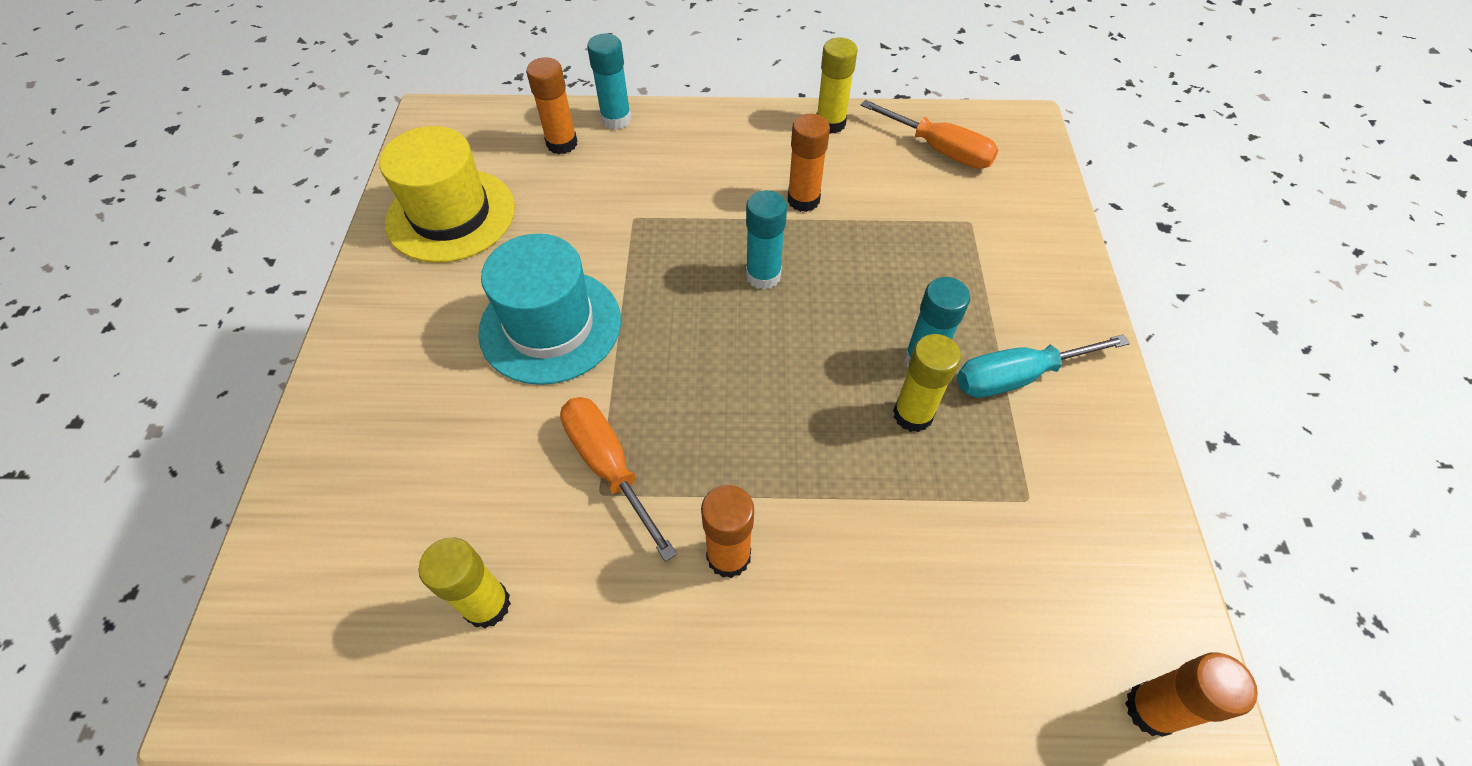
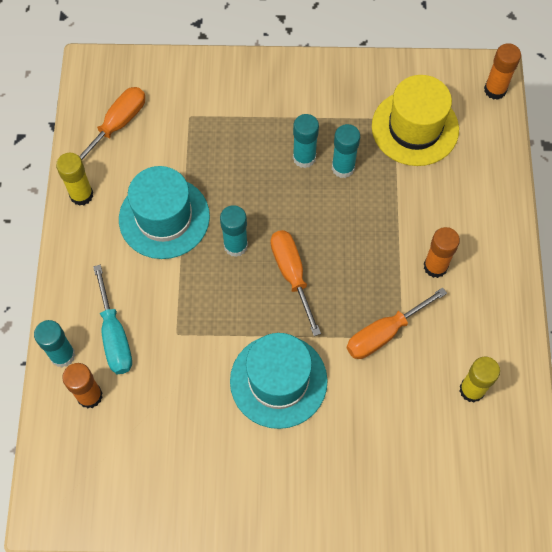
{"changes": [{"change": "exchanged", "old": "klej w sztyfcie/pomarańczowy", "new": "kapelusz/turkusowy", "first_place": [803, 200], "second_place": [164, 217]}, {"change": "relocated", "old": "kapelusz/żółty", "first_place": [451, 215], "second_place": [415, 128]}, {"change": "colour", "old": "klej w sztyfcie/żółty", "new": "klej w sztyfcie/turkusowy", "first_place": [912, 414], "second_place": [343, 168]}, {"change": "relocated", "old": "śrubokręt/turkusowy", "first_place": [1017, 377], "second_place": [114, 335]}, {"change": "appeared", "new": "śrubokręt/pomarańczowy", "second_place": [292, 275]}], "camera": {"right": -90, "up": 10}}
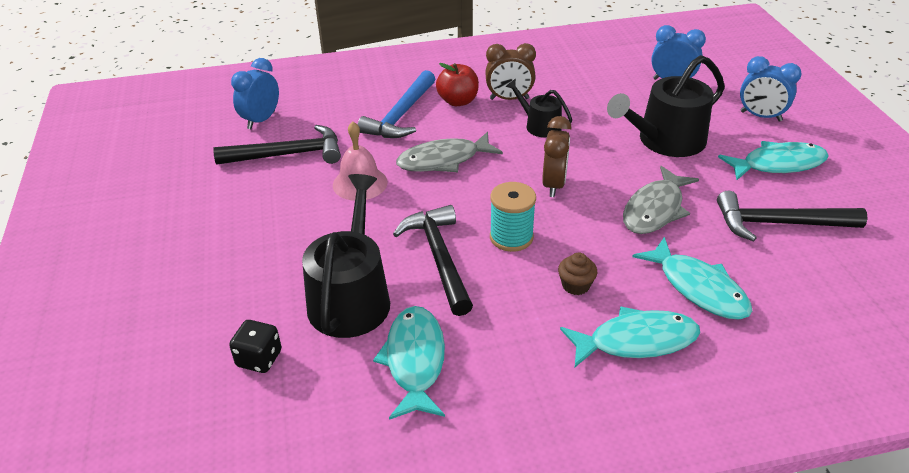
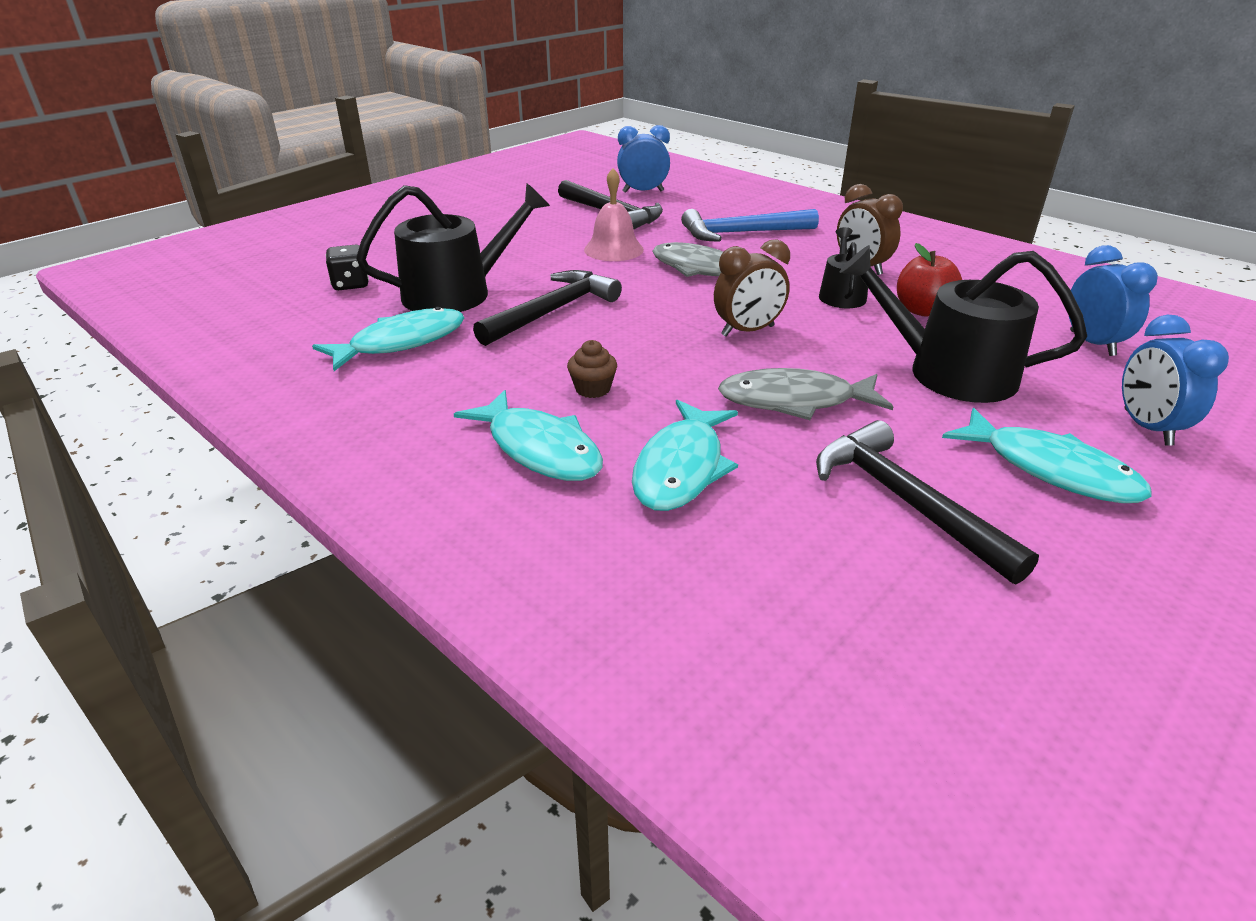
{"changes": [{"change": "relocated", "old": "jabłko/czerwony", "first_place": [458, 101], "second_place": [922, 310]}, {"change": "missing", "old": "szpulka/turkusowy", "first_place": [511, 237]}], "camera": {"right": 55, "up": -5}}
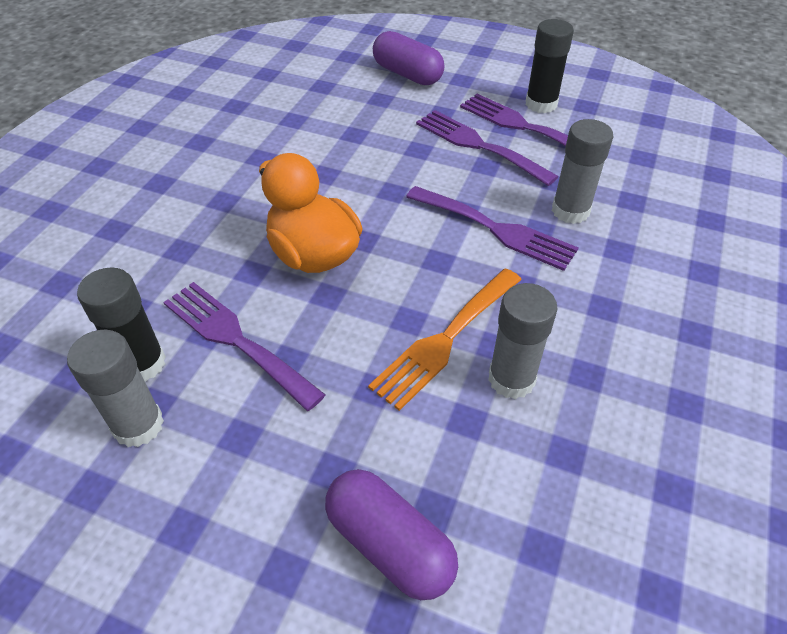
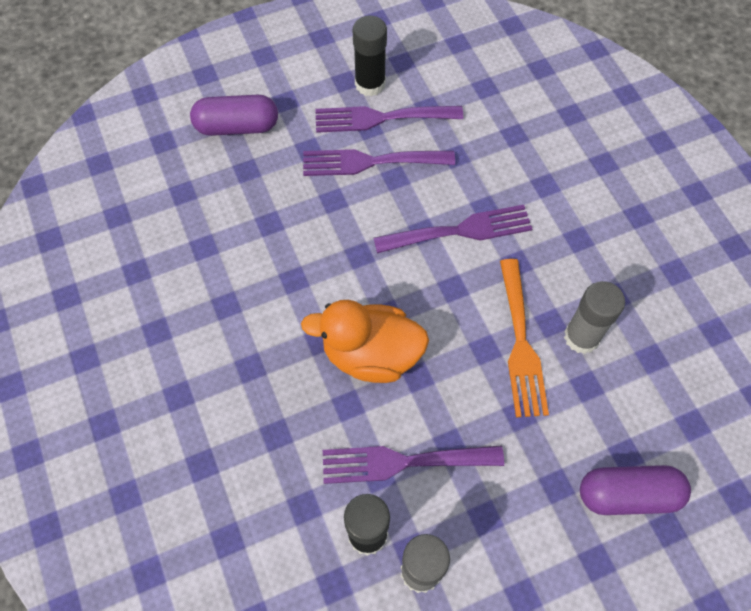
{"changes": [{"change": "missing", "old": "klej w sztyfcie/szary", "first_place": [570, 211]}], "camera": {"right": -45, "up": 15}}
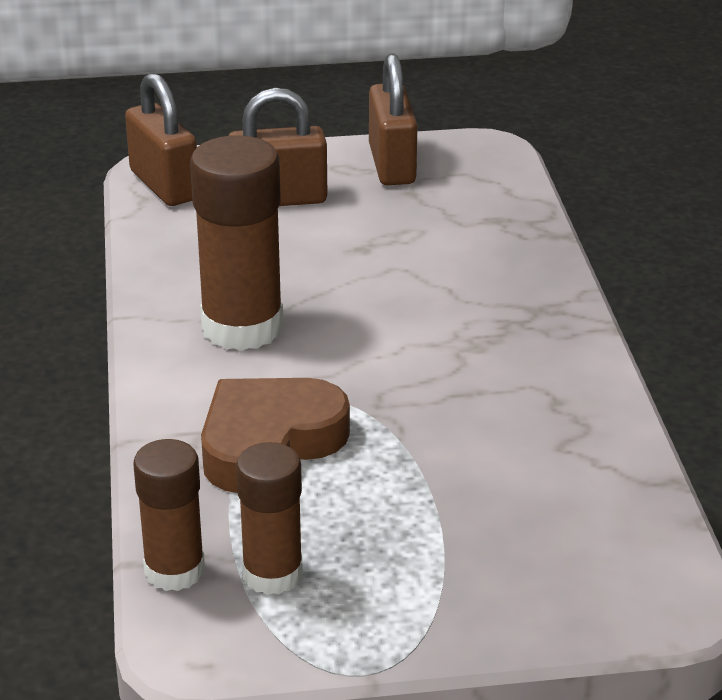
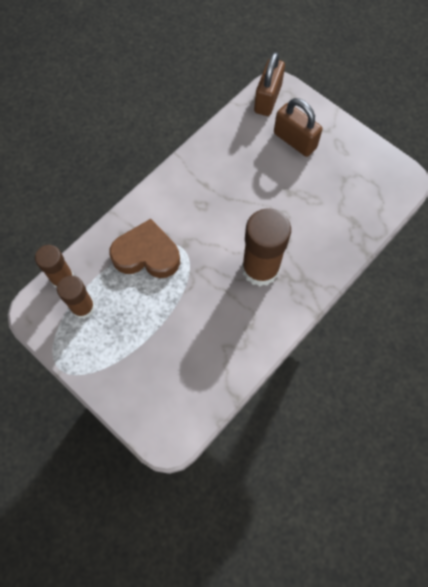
{"changes": [{"change": "missing", "old": "kłódka/brązowy", "first_place": [392, 165]}, {"change": "relocated", "old": "klej w sztyfcie/brązowy", "first_place": [242, 327], "second_place": [260, 268]}], "camera": {"right": 50, "up": 35}}
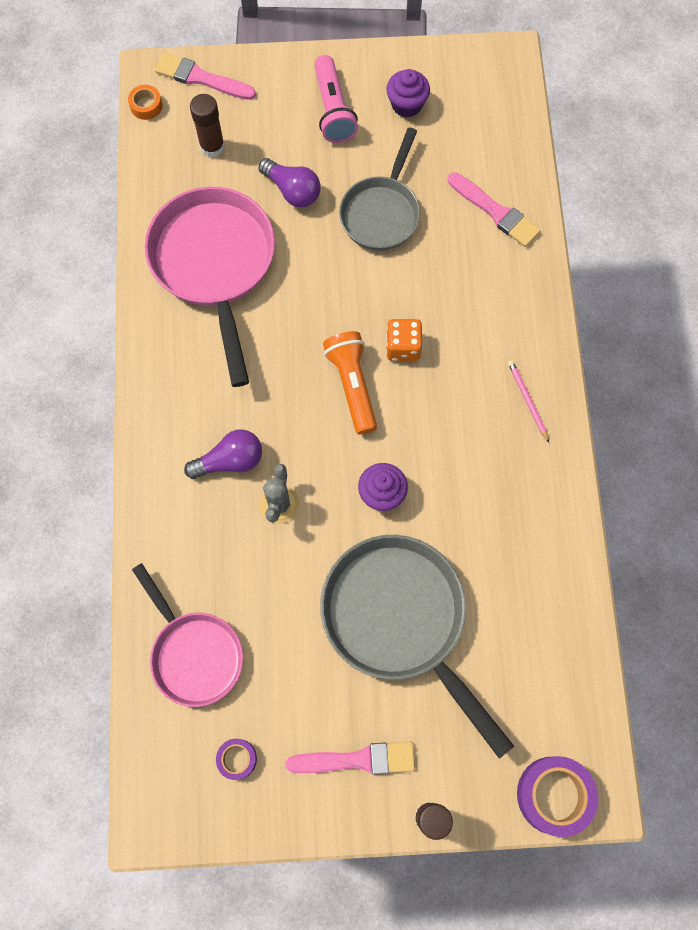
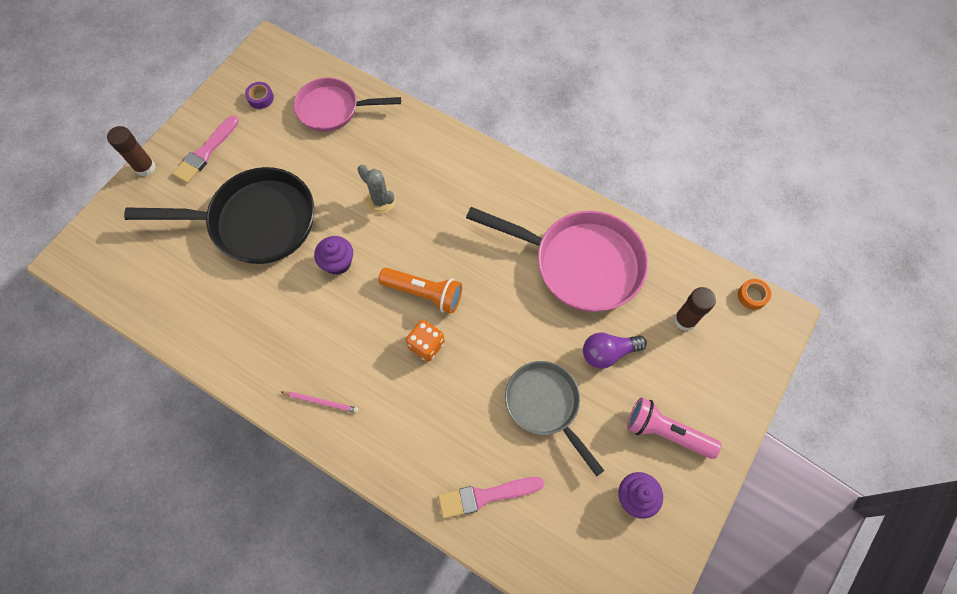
{"changes": [{"change": "missing", "old": "pędzel/różowy", "first_place": [201, 78]}, {"change": "missing", "old": "żarówka/fioletowy", "first_place": [230, 461]}, {"change": "colour", "old": "patelnia/szary", "new": "patelnia/czarny", "first_place": [400, 620], "second_place": [255, 222]}, {"change": "missing", "old": "taśma klejąca/fioletowy", "first_place": [554, 795]}], "camera": {"right": 125, "up": -5}}
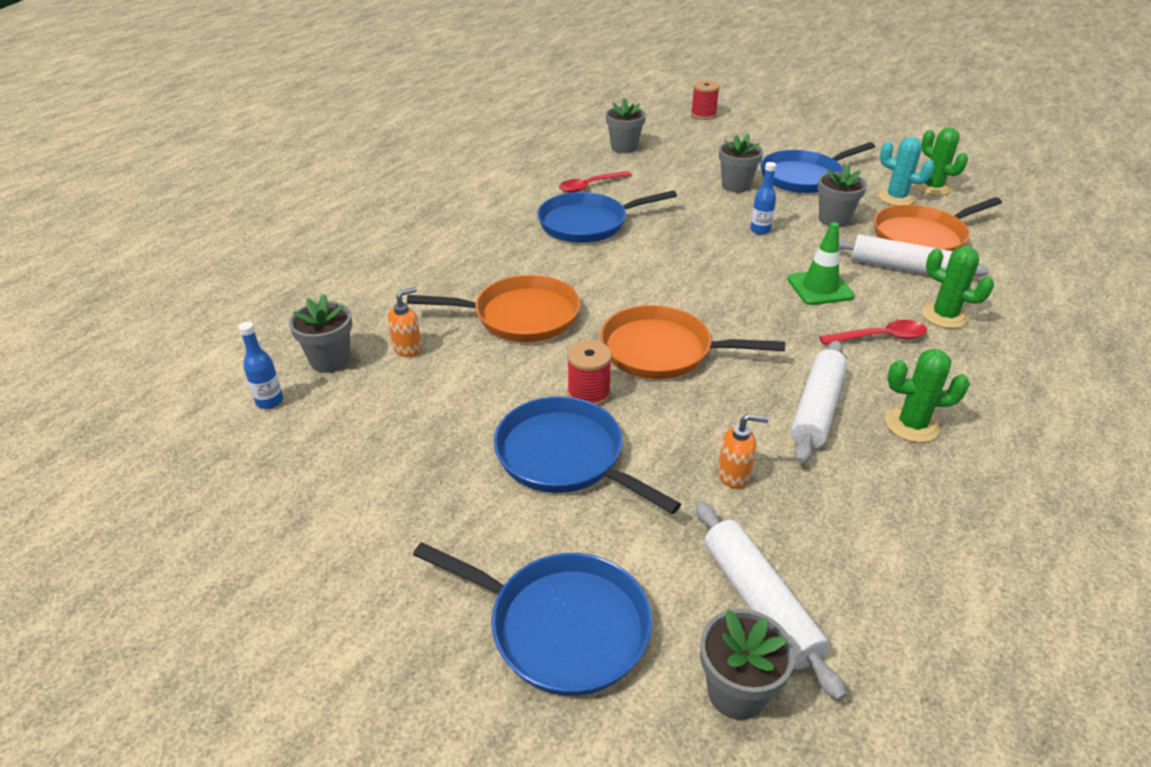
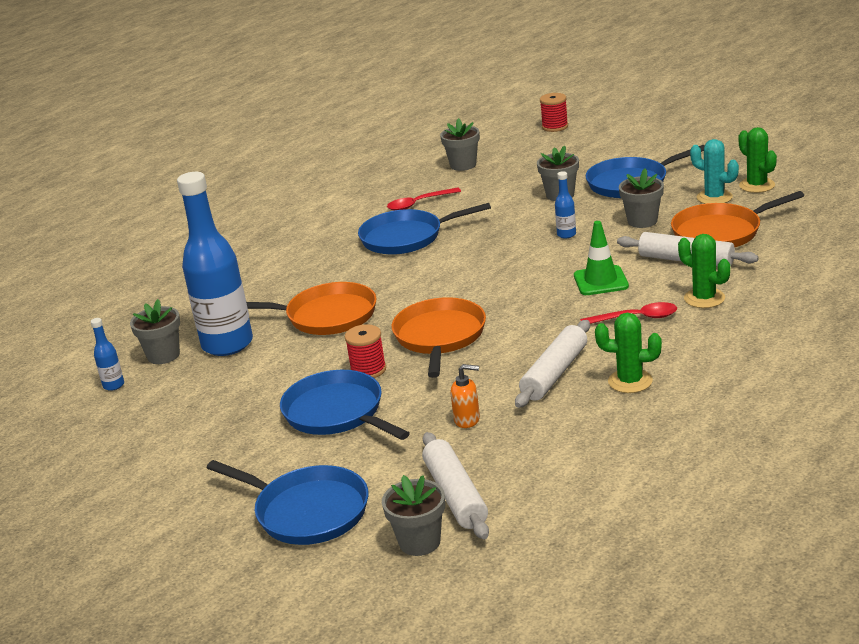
{"changes": [{"change": "exchanged", "old": "dozownik mydła/pomarańczowy", "new": "butelka/niebieski", "first_place": [408, 349], "second_place": [227, 344]}, {"change": "spun", "old": "patelnia/pomarańczowy", "first_place": [662, 351], "second_place": [439, 337], "degrees": 75}], "camera": {"right": 10, "up": -10}}
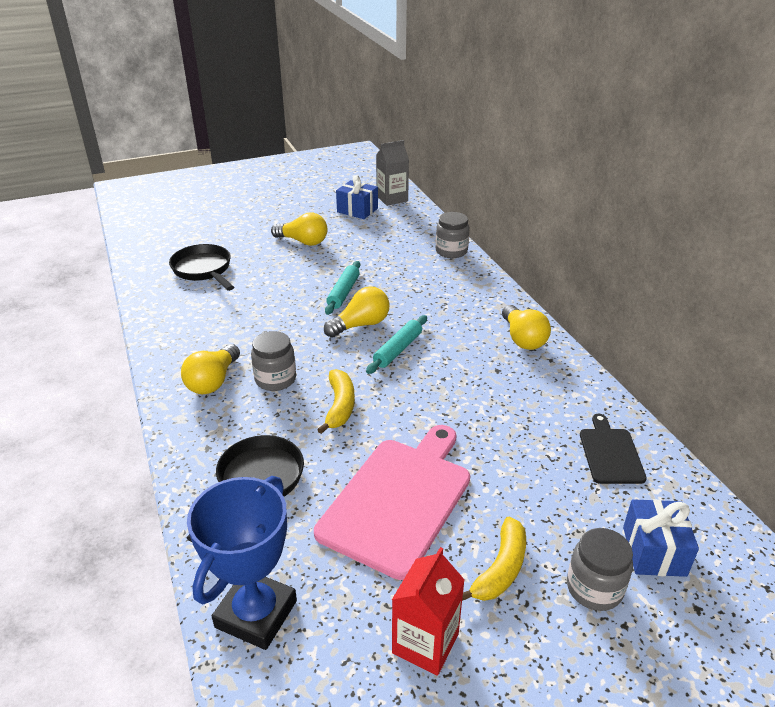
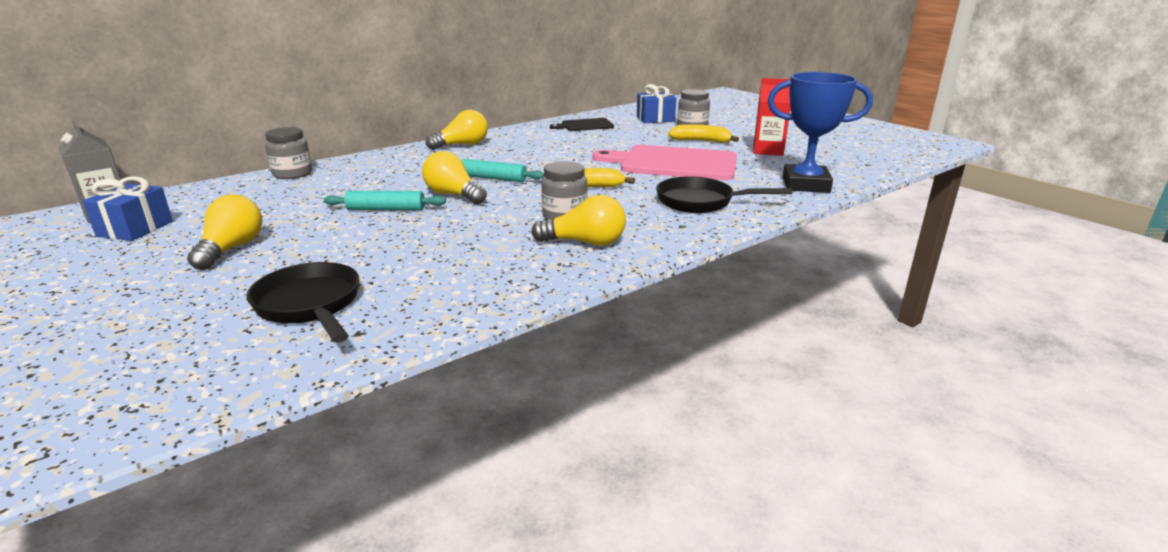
{"changes": [{"change": "spun", "old": "patelnia/czarny", "first_place": [203, 270], "second_place": [310, 305], "degrees": 105}], "camera": {"right": -105, "up": -10}}
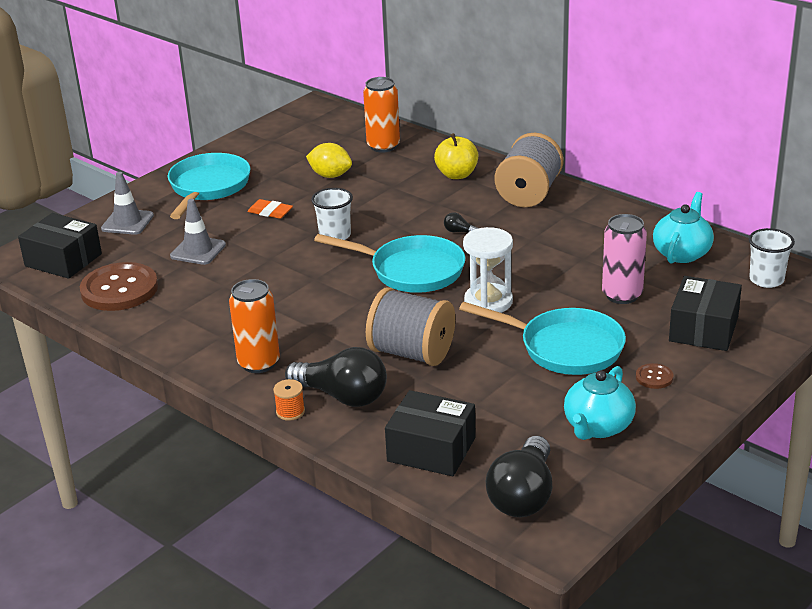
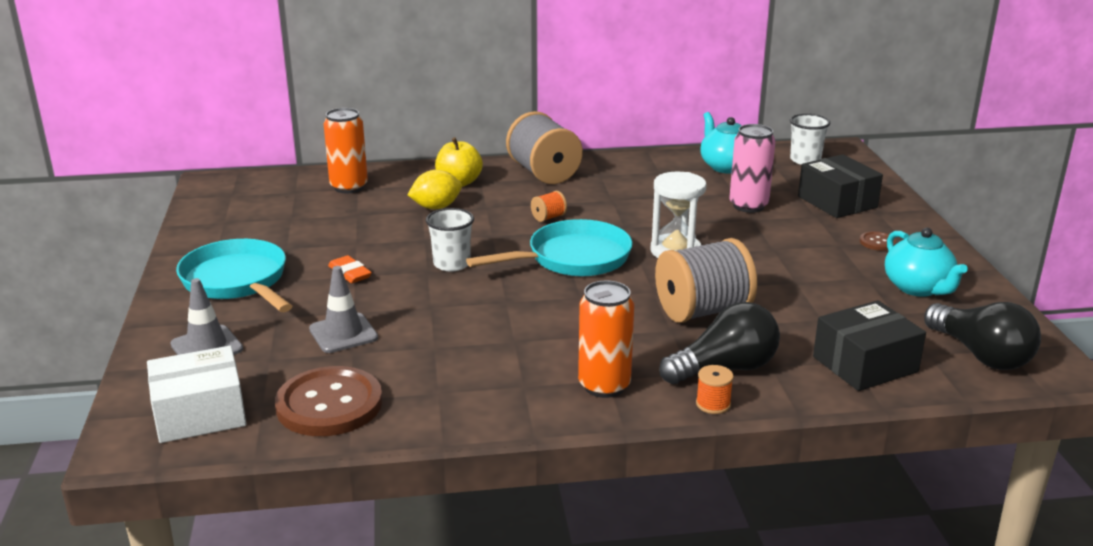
{"changes": [{"change": "relocated", "old": "cytryna/żółty", "first_place": [330, 175], "second_place": [436, 207]}, {"change": "spun", "old": "gumka do mazania/pomarańczowy", "first_place": [270, 212], "second_place": [350, 273], "degrees": 75}, {"change": "exchanged", "old": "żarówka/czarny", "new": "szpulka/pomarańczowy", "first_place": [459, 231], "second_place": [548, 217]}, {"change": "colour", "old": "pudełko/czarny", "new": "pudełko/biały", "first_place": [63, 260], "second_place": [200, 414]}, {"change": "missing", "old": "patelnia/turkusowy", "first_place": [564, 348]}], "camera": {"right": -50, "up": -5}}
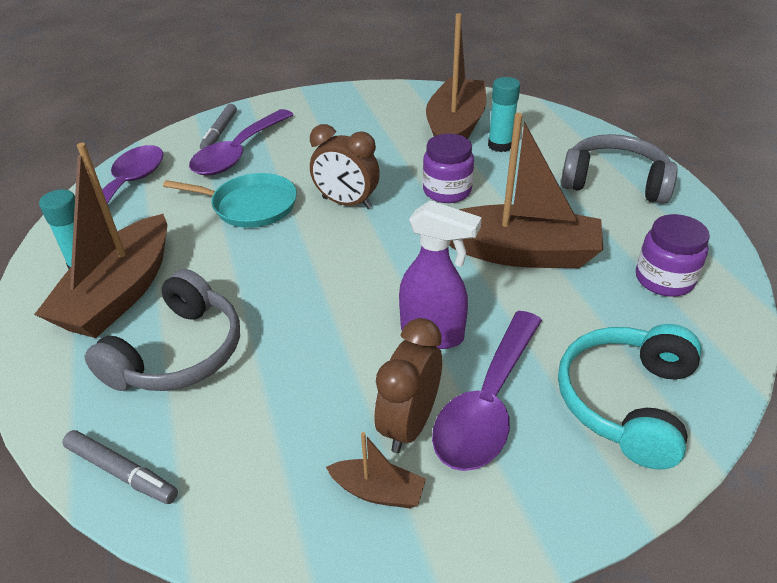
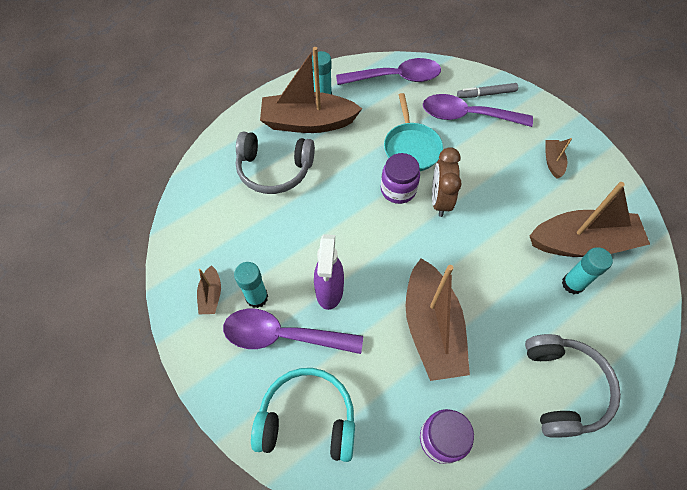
{"changes": [{"change": "relocated", "old": "słoik/fioletowy", "first_place": [447, 191], "second_place": [398, 190]}, {"change": "exchanged", "old": "budzik/brązowy", "new": "klej w sztyfcie/turkusowy", "first_place": [409, 424], "second_place": [257, 297]}, {"change": "missing", "old": "flamaster/szary", "first_place": [122, 472]}, {"change": "appeared", "new": "łódka/brązowy", "second_place": [552, 162]}], "camera": {"right": 70, "up": 20}}
